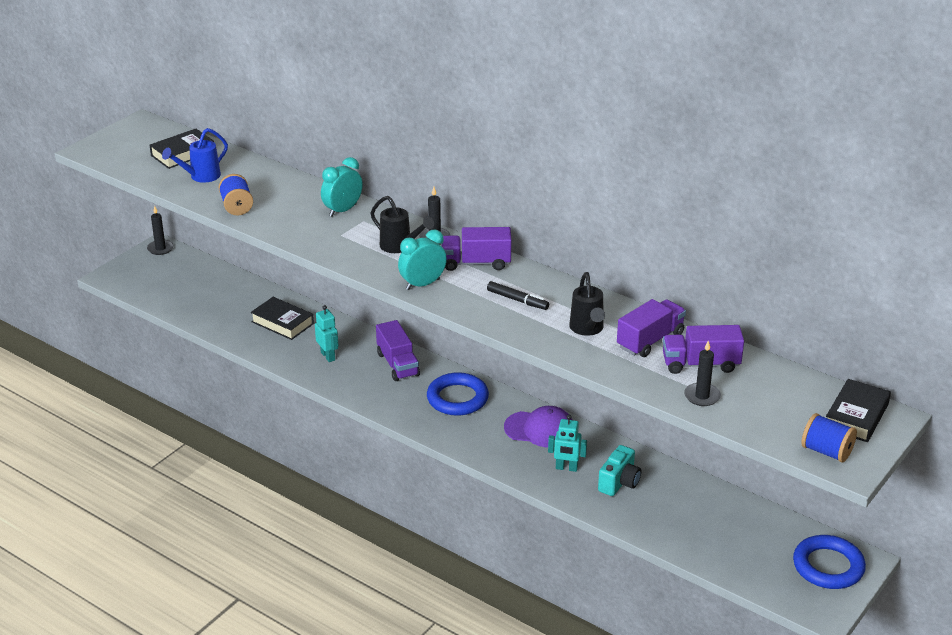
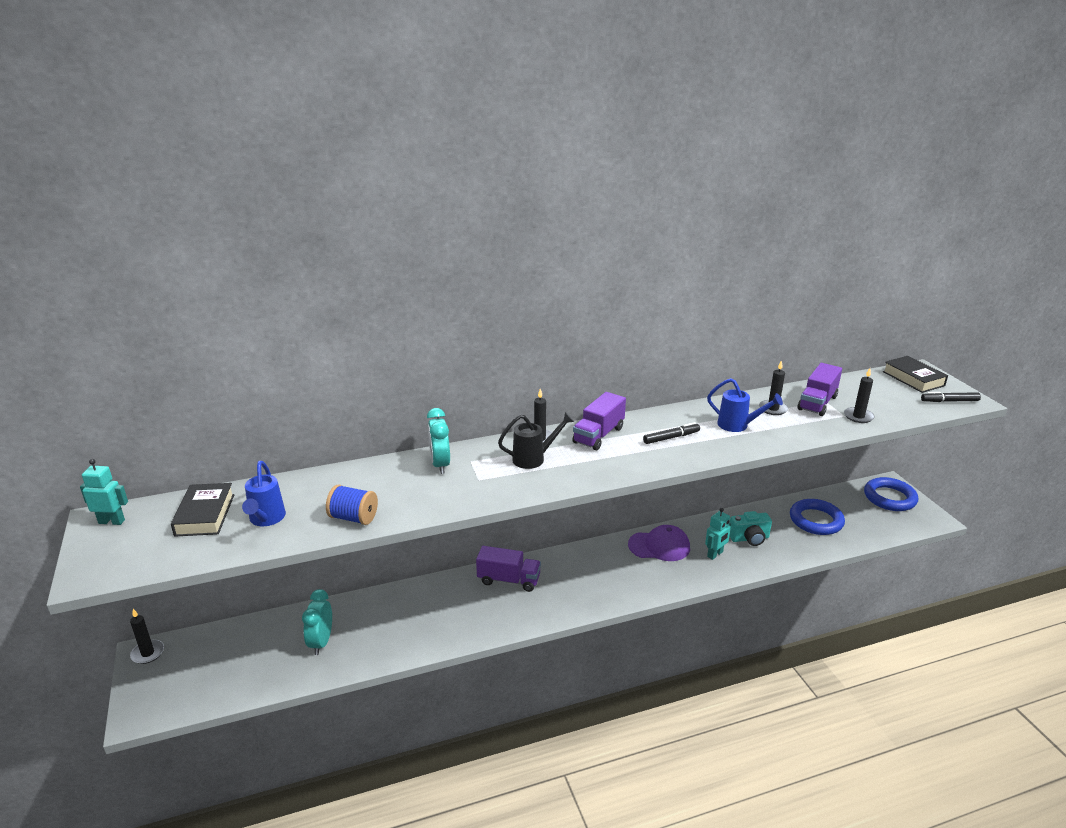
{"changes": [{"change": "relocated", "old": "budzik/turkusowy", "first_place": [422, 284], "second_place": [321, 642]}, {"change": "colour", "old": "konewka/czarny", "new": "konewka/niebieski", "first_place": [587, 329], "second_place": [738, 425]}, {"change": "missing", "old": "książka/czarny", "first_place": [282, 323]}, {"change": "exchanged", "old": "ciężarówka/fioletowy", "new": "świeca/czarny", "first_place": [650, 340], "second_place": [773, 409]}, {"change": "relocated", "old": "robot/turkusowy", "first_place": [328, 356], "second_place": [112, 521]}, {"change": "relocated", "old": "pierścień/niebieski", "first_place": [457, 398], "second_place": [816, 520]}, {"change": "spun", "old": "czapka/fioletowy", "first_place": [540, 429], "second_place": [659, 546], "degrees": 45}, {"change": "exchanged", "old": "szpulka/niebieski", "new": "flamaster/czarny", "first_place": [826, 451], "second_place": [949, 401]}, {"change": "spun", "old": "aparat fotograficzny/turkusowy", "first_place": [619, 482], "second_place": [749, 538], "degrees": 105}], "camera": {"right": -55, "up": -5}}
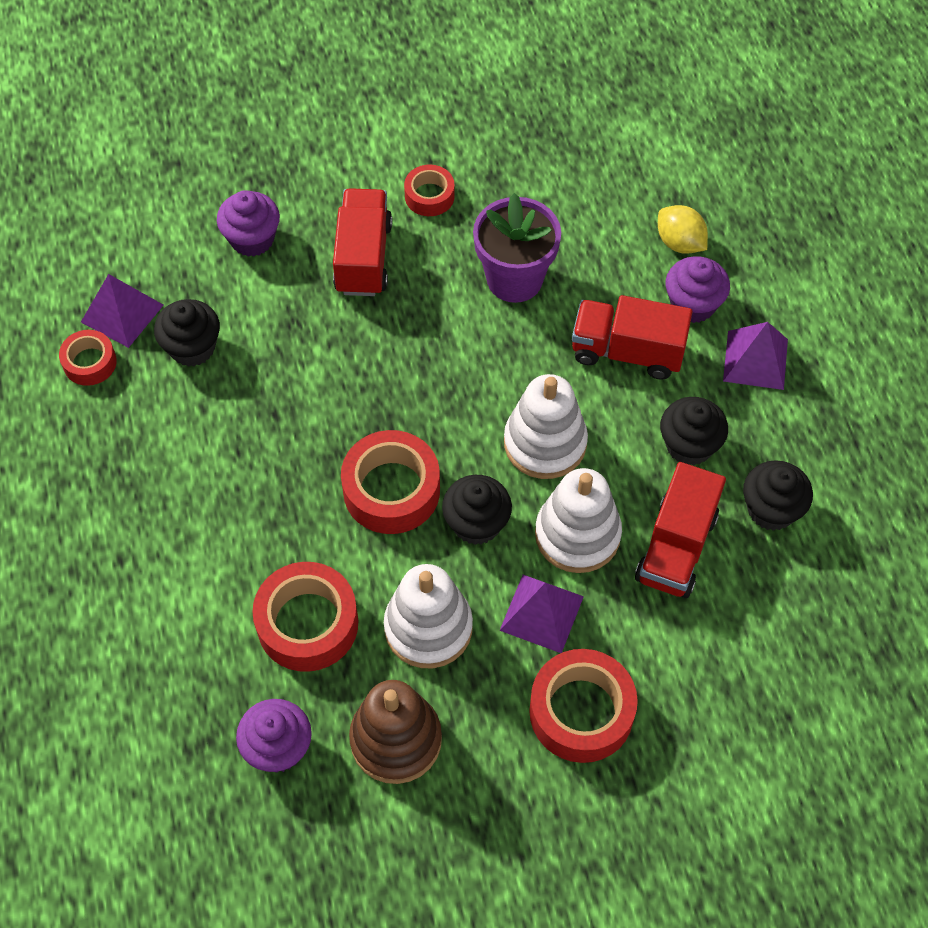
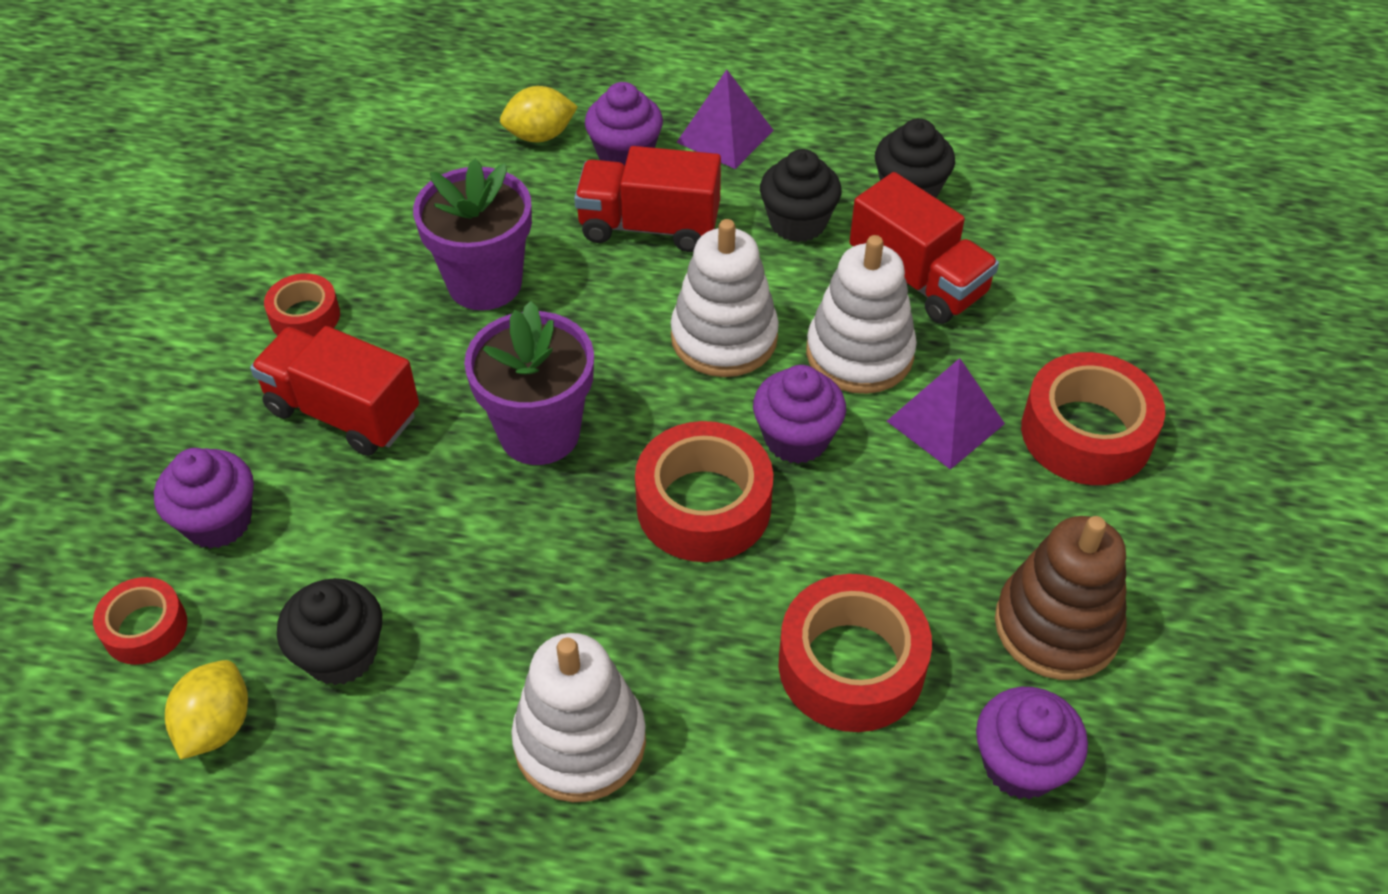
{"changes": [{"change": "exchanged", "old": "piramida/fioletowy", "new": "cytryna/żółty", "first_place": [122, 313], "second_place": [216, 725]}, {"change": "spun", "old": "ciężarówka/czerwony", "first_place": [627, 351], "second_place": [649, 226], "degrees": 60}, {"change": "relocated", "old": "taśma klejąca/czerwony", "first_place": [90, 362], "second_place": [145, 628]}, {"change": "colour", "old": "muffinka/czarny", "new": "muffinka/fioletowy", "first_place": [476, 523], "second_place": [796, 439]}, {"change": "relocated", "old": "zabawka nakładanka/biały", "first_place": [428, 627], "second_place": [580, 742]}, {"change": "appeared", "new": "doniczka/fioletowy", "second_place": [539, 433]}], "camera": {"right": -65, "up": -10}}
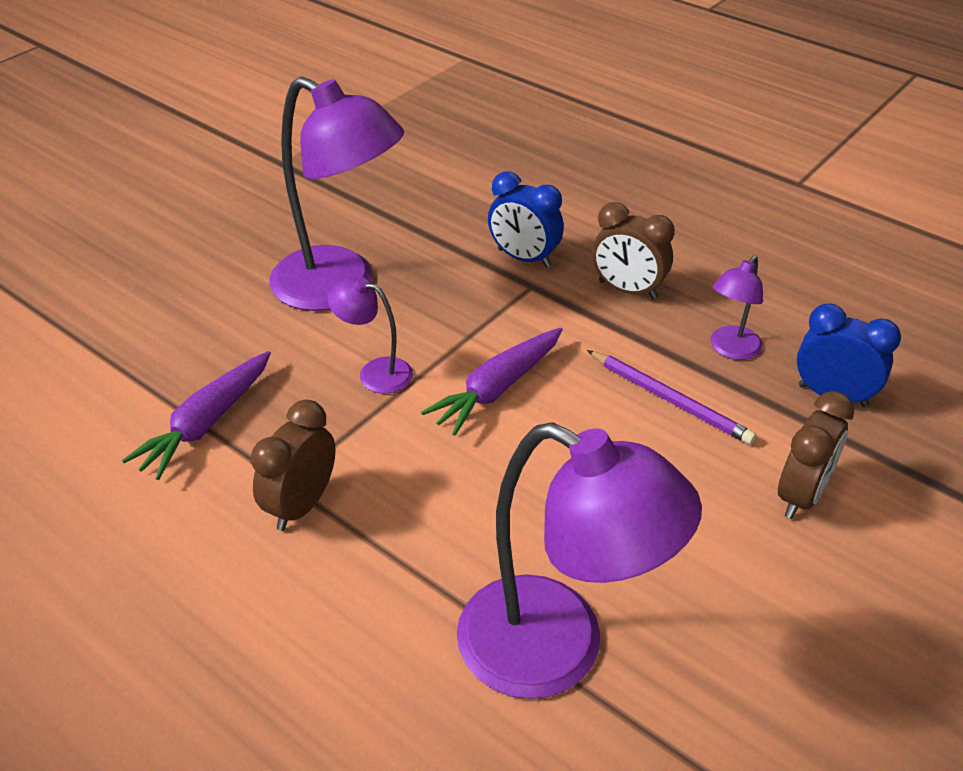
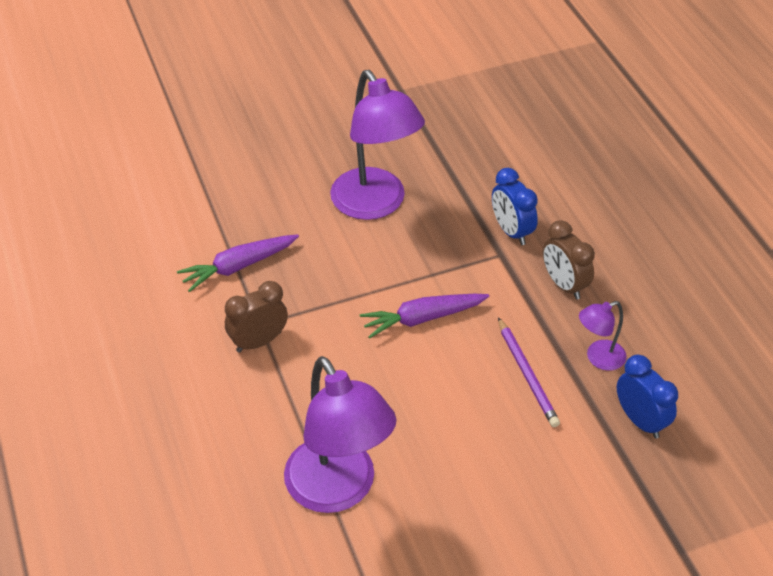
{"changes": [{"change": "missing", "old": "lampka/fioletowy", "first_place": [375, 372]}, {"change": "missing", "old": "budzik/brązowy", "first_place": [801, 495]}], "camera": {"right": 30, "up": 5}}
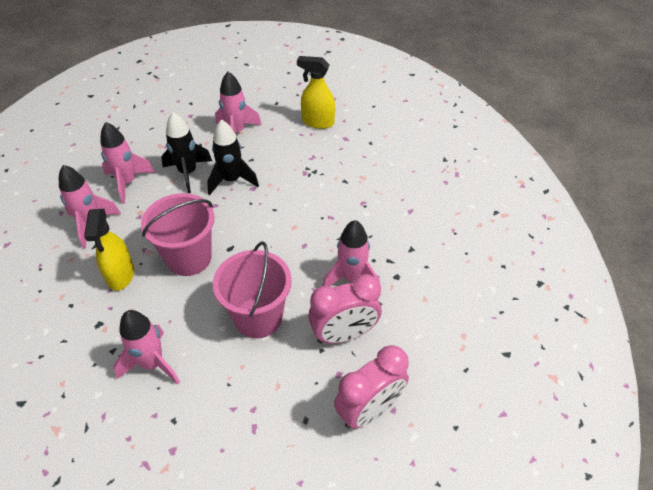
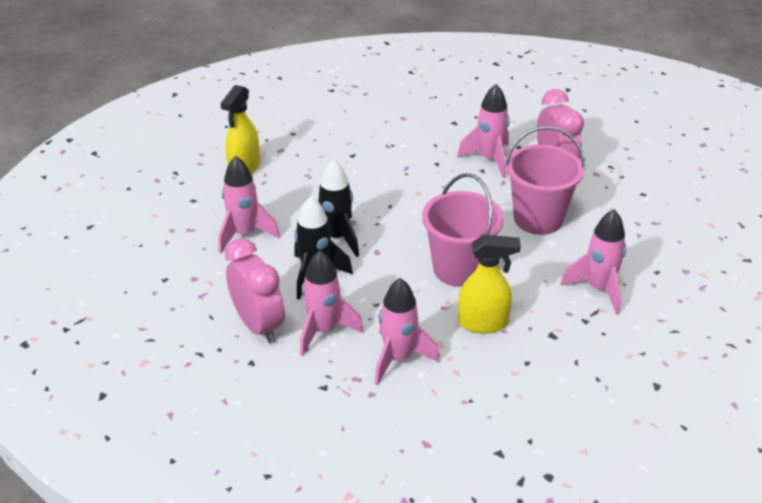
{"changes": [{"change": "relocated", "old": "budzik/różowy", "first_place": [369, 410], "second_place": [258, 325]}], "camera": {"right": -85, "up": -10}}
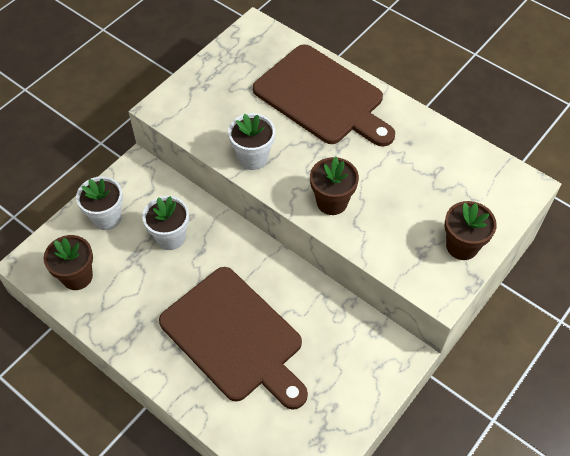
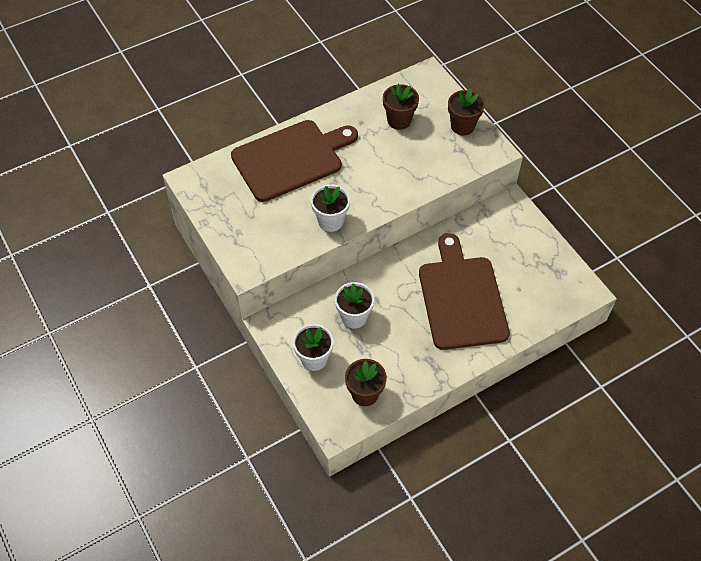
{"changes": [{"change": "relocated", "old": "doniczka/brązowy", "first_place": [332, 202], "second_place": [399, 120]}, {"change": "spun", "old": "deska do krojenia/brązowy", "first_place": [235, 337], "second_place": [461, 298], "degrees": -75}], "camera": {"right": -70, "up": 0}}
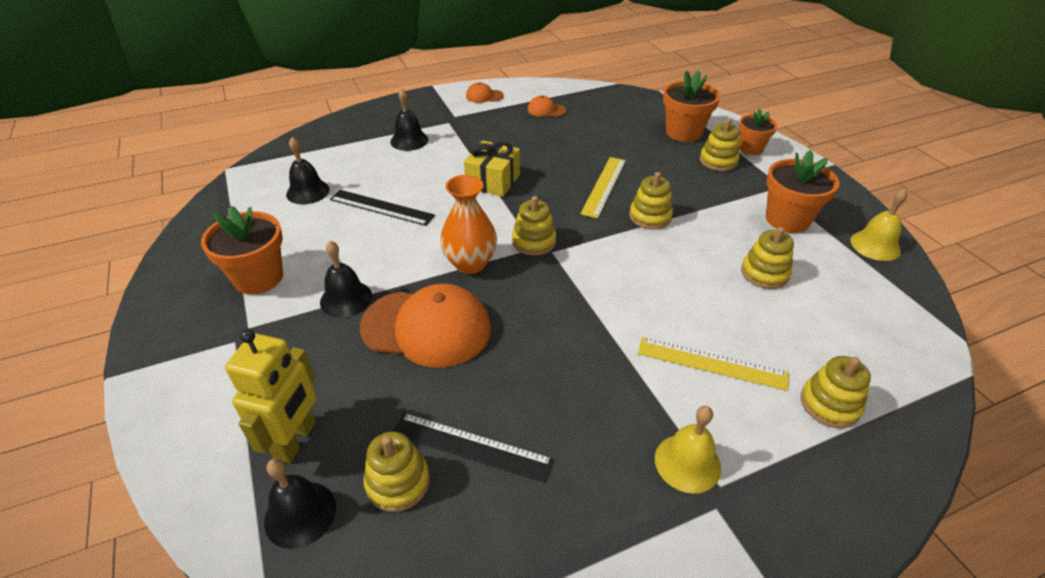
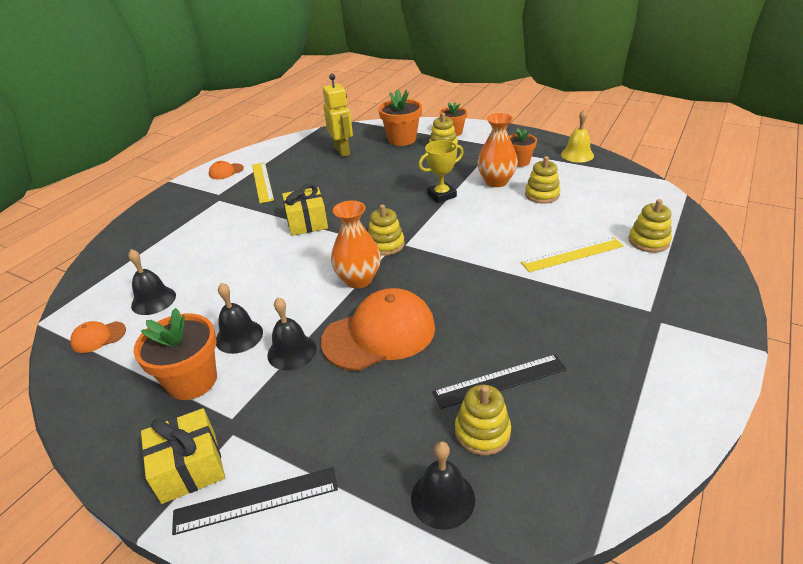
{"changes": [{"change": "relocated", "old": "dzwonek/czarny", "first_place": [409, 140], "second_place": [239, 336]}, {"change": "relocated", "old": "czapka/pomarańczowy", "first_place": [546, 110], "second_place": [98, 337]}, {"change": "size", "old": "doniczka/pomarańczowy", "first_place": [787, 219], "second_place": [519, 162], "factor": 0.64}, {"change": "relocated", "old": "linijka/żółty", "first_place": [604, 186], "second_place": [262, 182]}, {"change": "exchanged", "old": "zabawka nakładanka/żółty", "new": "puchar/żółty", "first_place": [650, 217], "second_place": [441, 195]}, {"change": "relocated", "old": "linijka/czarny", "first_place": [381, 207], "second_place": [256, 500]}, {"change": "relocated", "old": "robot/żółty", "first_place": [296, 440], "second_place": [342, 151]}, {"change": "missing", "old": "dzwonek/żółty", "first_place": [687, 463]}, {"change": "appeared", "new": "wazon/pomarańczowy", "second_place": [496, 182]}, {"change": "appeared", "new": "prezent/żółty", "second_place": [189, 467]}], "camera": {"right": -35, "up": -5}}
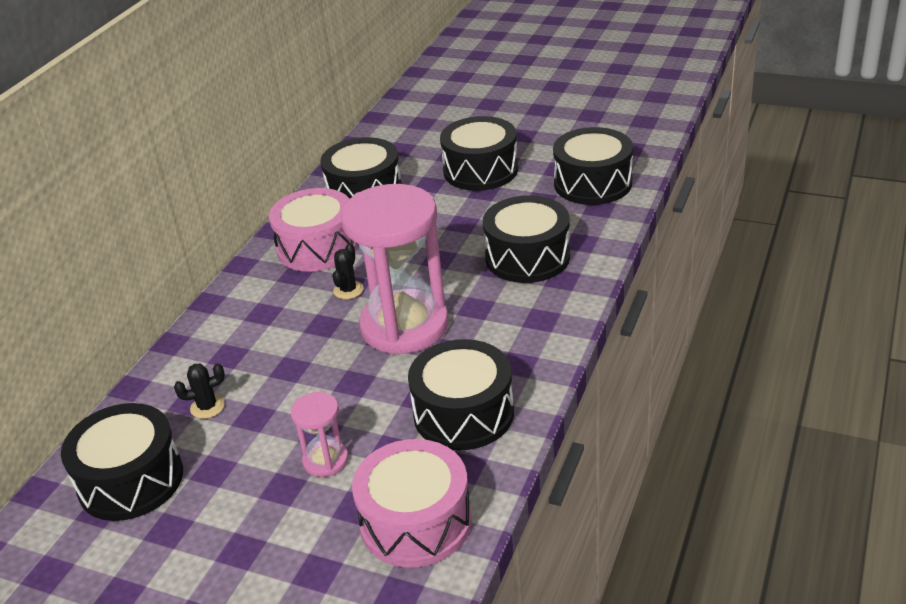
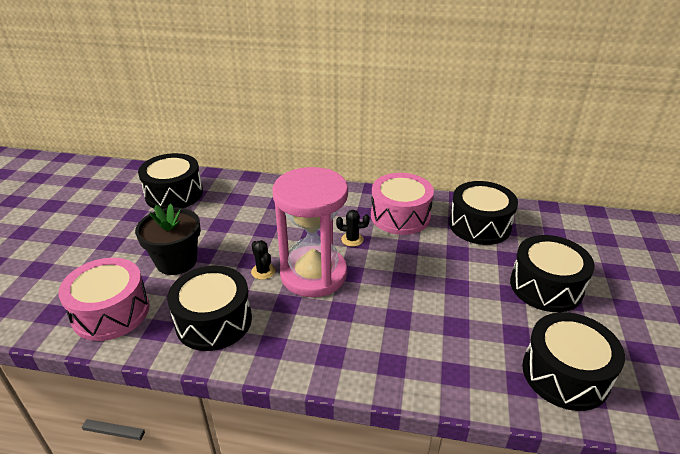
{"changes": [{"change": "missing", "old": "bęben/czarny", "first_place": [527, 257]}, {"change": "relocated", "old": "kaktus/czarny", "first_place": [207, 407], "second_place": [263, 271]}, {"change": "exchanged", "old": "klepsydra/różowy", "new": "doniczka/czarny", "first_place": [325, 460], "second_place": [176, 261]}], "camera": {"right": 75, "up": 0}}
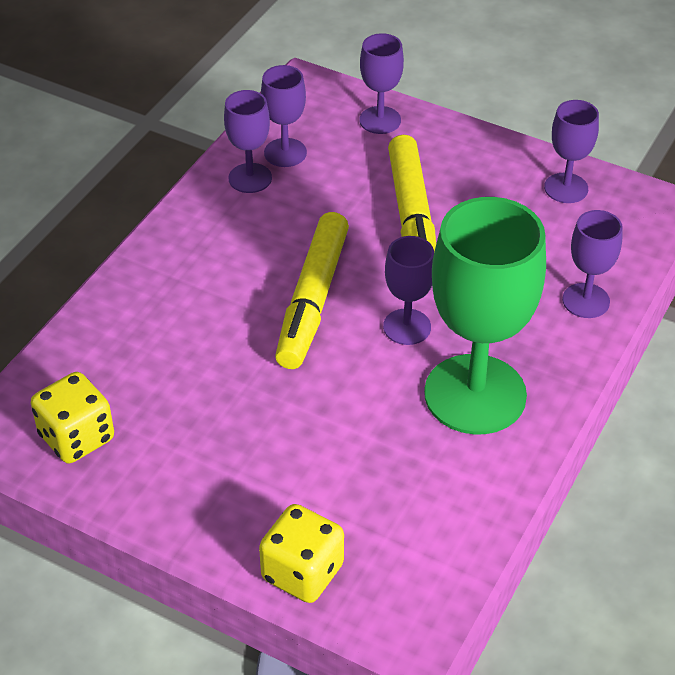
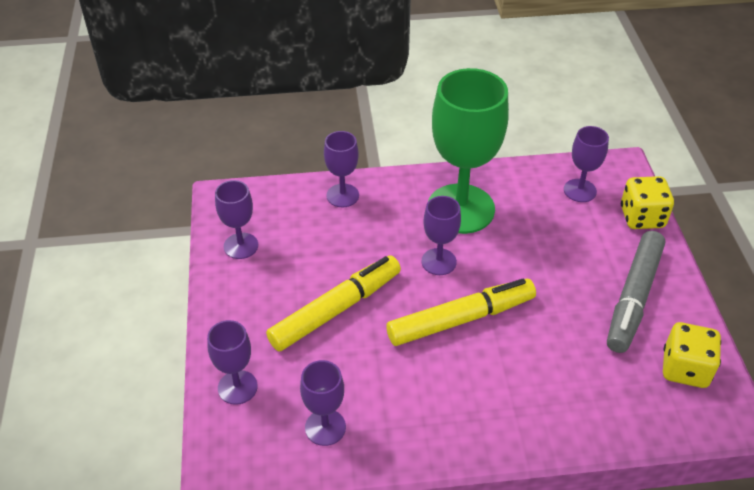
{"changes": [{"change": "relocated", "old": "kielich/fioletowy", "first_place": [250, 178], "second_place": [580, 190]}, {"change": "appeared", "new": "flamaster/szary", "second_place": [633, 297]}], "camera": {"right": -125, "up": 0}}
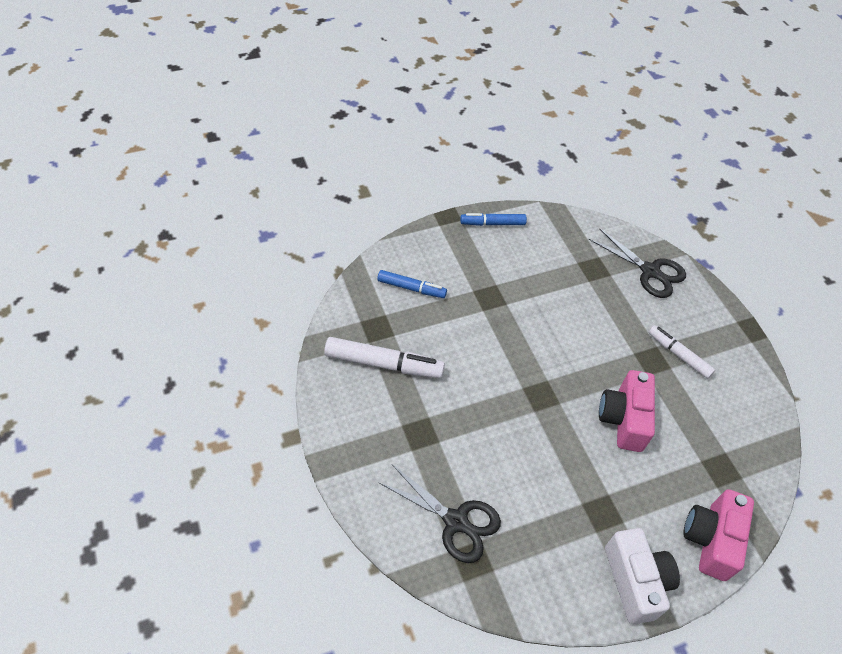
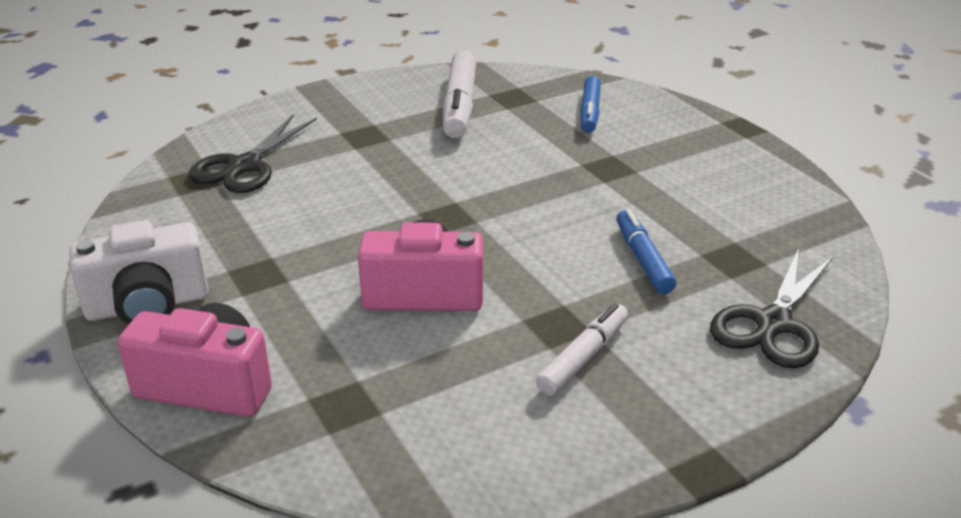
{"changes": [{"change": "relocated", "old": "flamaster/niebieski", "first_place": [492, 223], "second_place": [643, 259]}], "camera": {"right": 85, "up": -20}}
